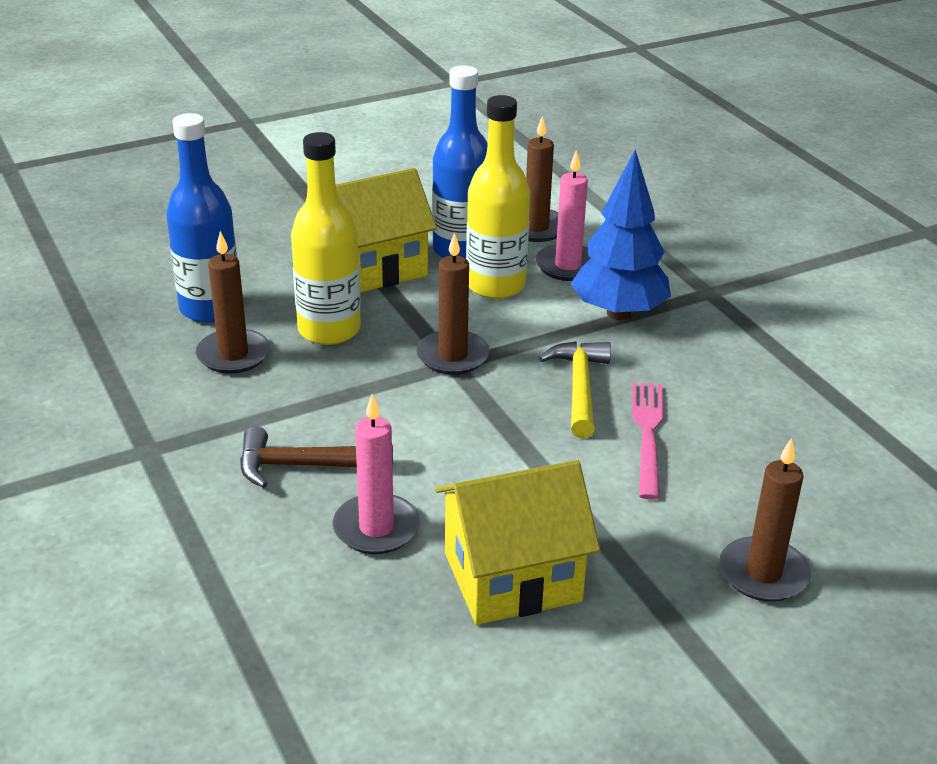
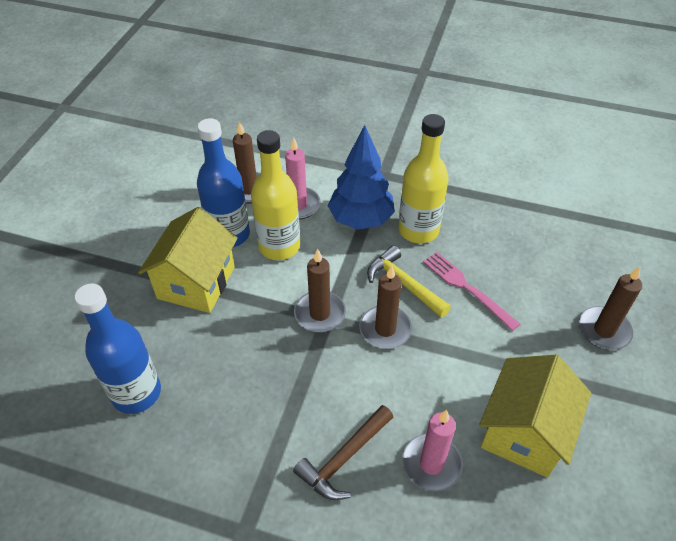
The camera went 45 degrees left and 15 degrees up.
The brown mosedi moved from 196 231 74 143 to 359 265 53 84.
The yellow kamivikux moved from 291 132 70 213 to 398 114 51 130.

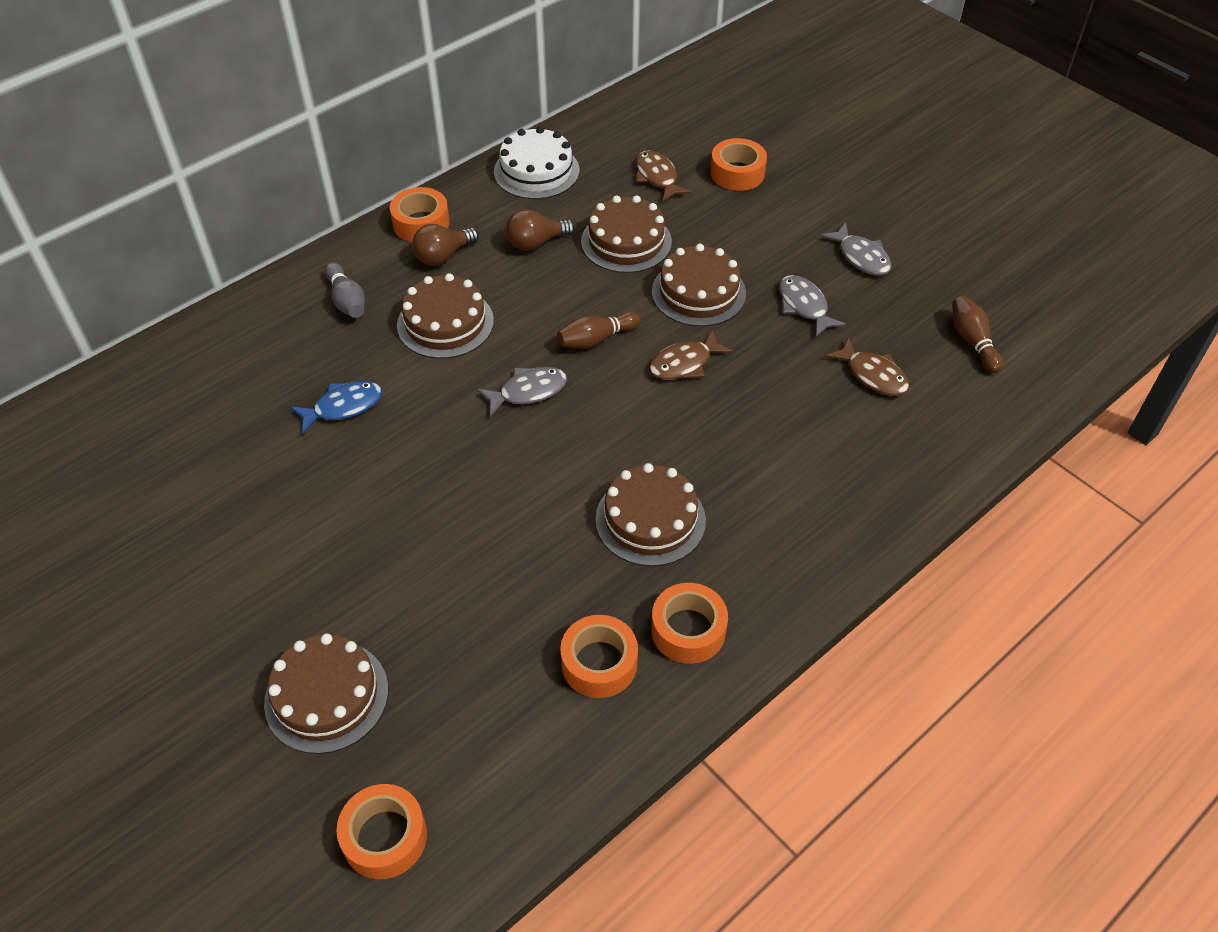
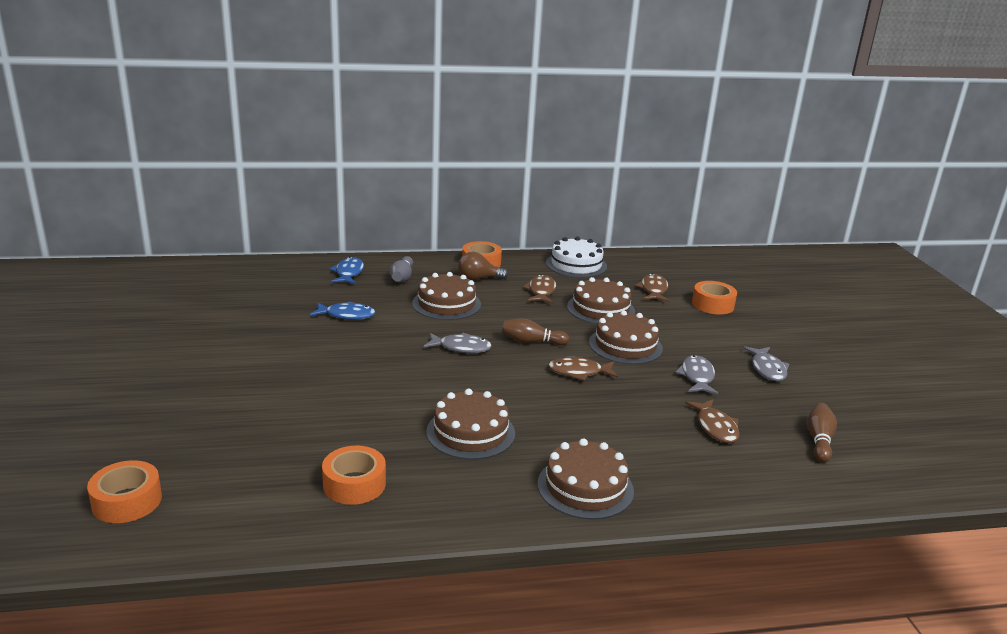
The camera went 30 degrees right and 25 degrees down.
The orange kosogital at 651 583 77 81 disappeared.
The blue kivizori at 329 257 35 27 appeared.
The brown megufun moved from 264 633 124 121 to 538 438 96 82.
The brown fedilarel at 506 209 69 42 was replaced by the brown kivizori at 522 275 34 28.

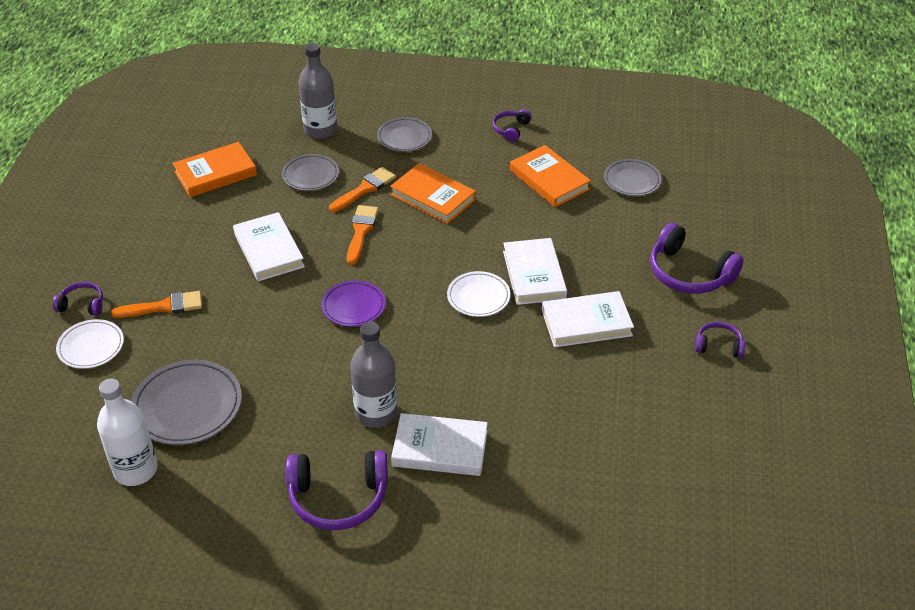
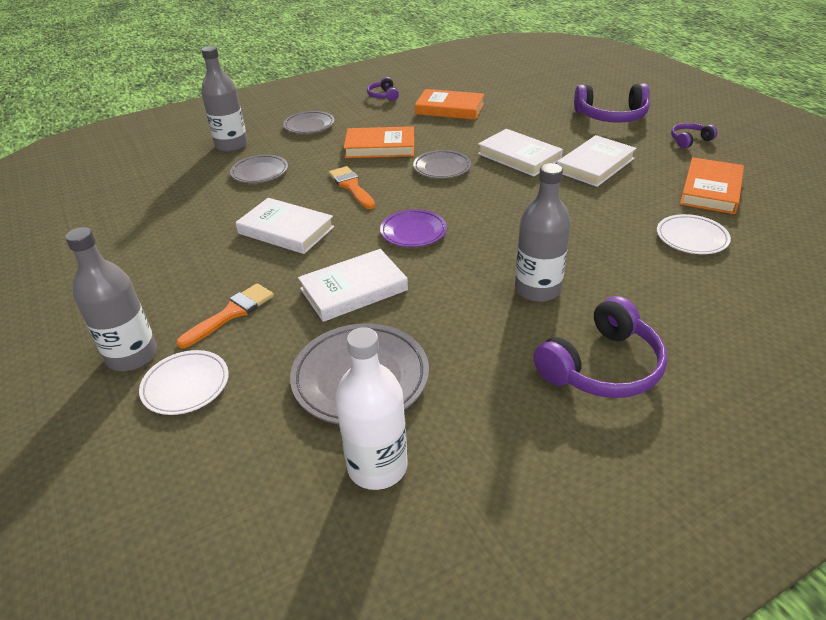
The camera went 35 degrees left and 5 degrees down.
The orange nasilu at 329 167 67 45 disappeared.
The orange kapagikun moved from 172 142 85 55 to 680 157 64 57.
The white kapagikun moved from 391 413 97 63 to 298 249 110 73.
The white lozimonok moved from 447 271 63 46 to 657 214 74 40.
The grey lozimonok moved from 604 159 58 37 to 413 150 58 29.
The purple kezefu at 53 282 50 33 was replaced by the grey kamivikux at 65 227 92 144.

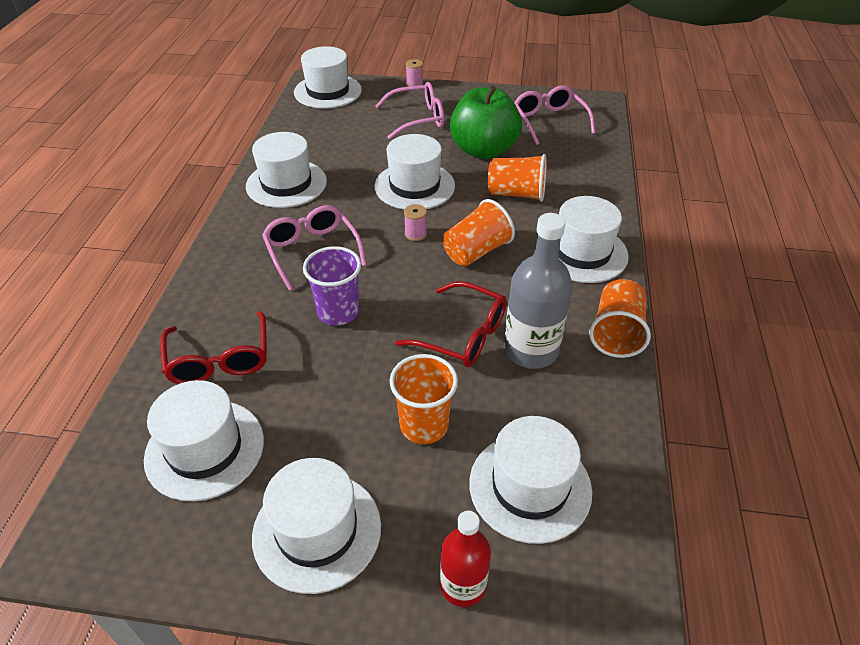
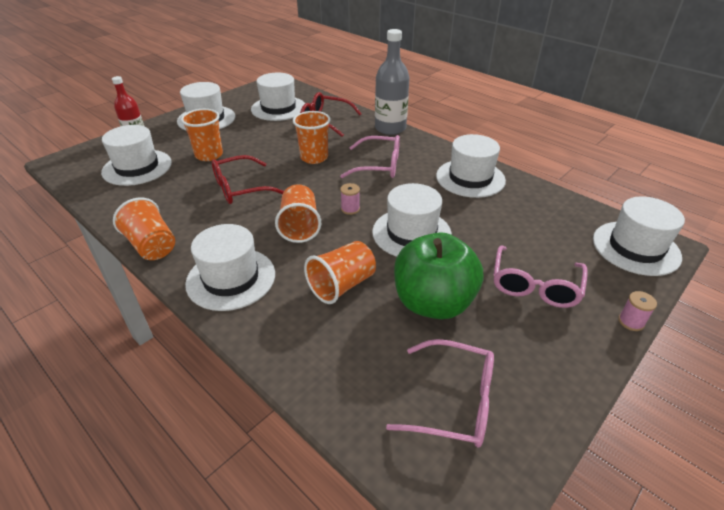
The camera went 125 degrees right and 5 degrees down.
The grey kamivikux moved from 504 213 68 156 to 375 29 34 106.
The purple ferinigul at 303 246 58 79 became the orange ferinigul at 293 111 38 53.

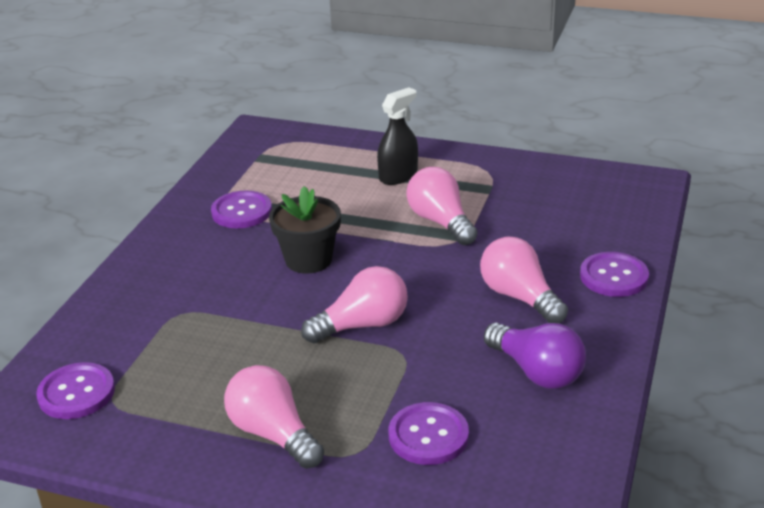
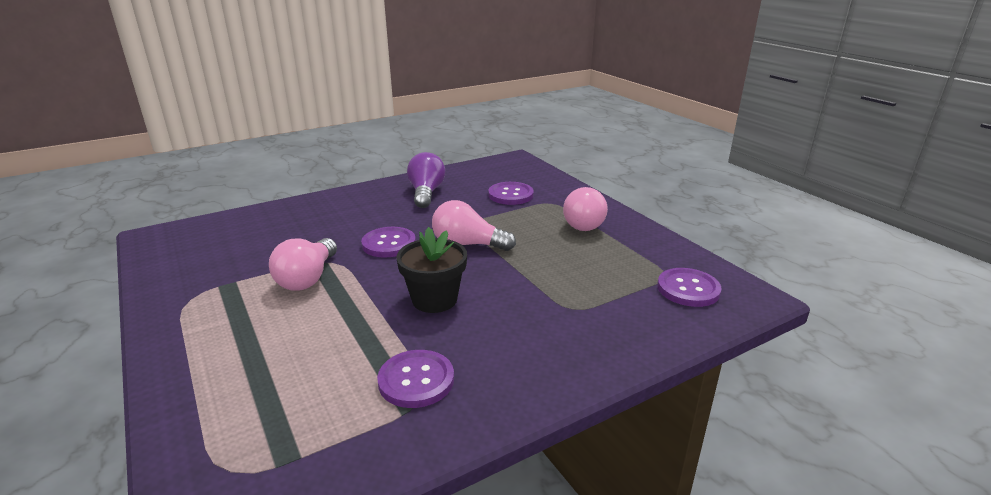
The camera went 140 degrees left and 5 degrees down.
The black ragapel at 377 87 41 98 disappeared.
The pink fedilarel at 480 237 88 86 disappeared.
The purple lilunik moved from 580 252 69 45 to 361 227 55 31.

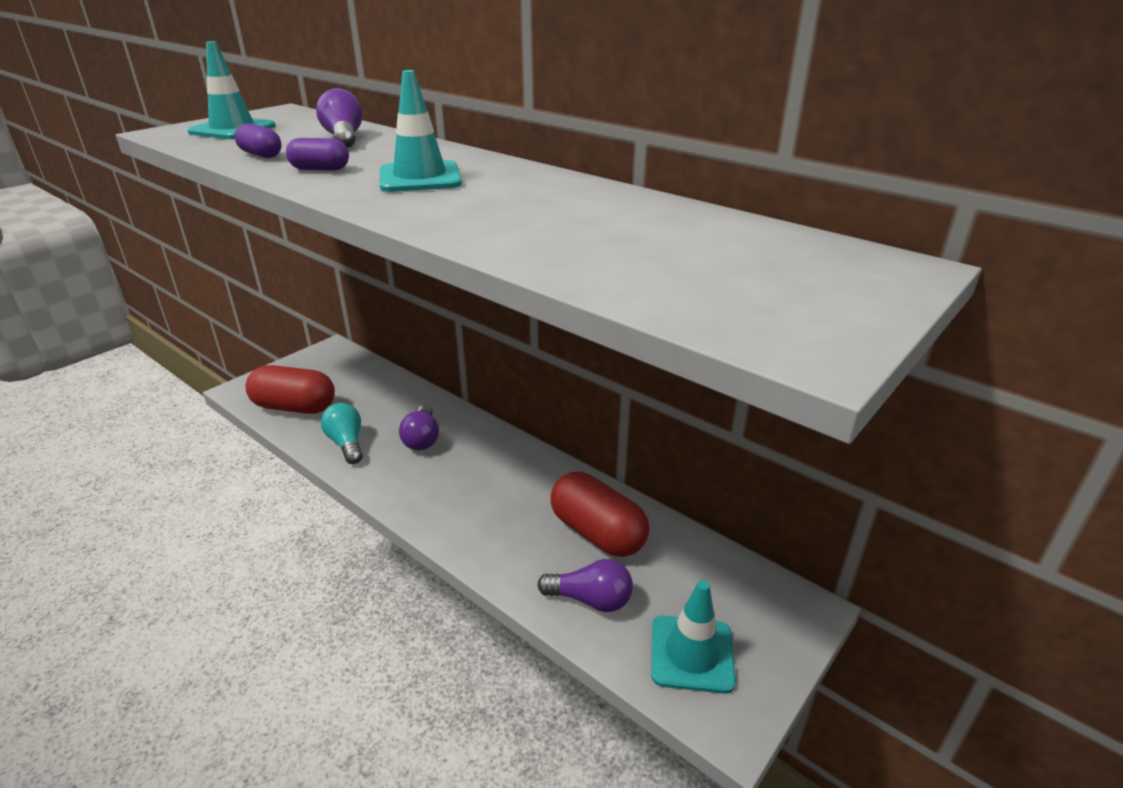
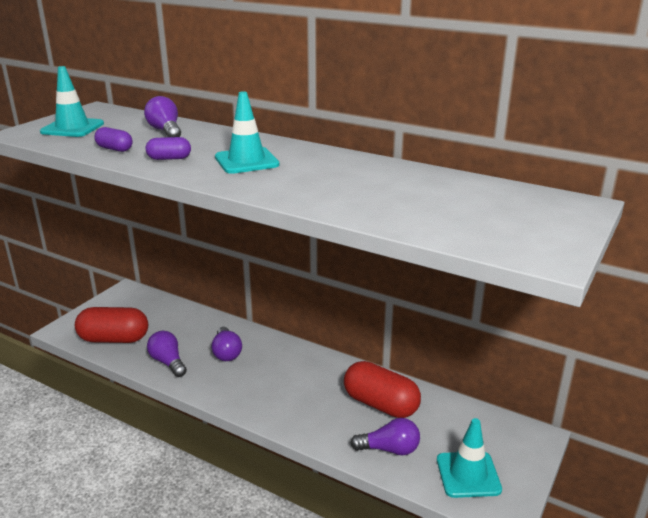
The camera went 10 degrees left and 5 degrees down.
The turquoise fedilarel at 321 403 42 61 became the purple fedilarel at 147 331 40 46.

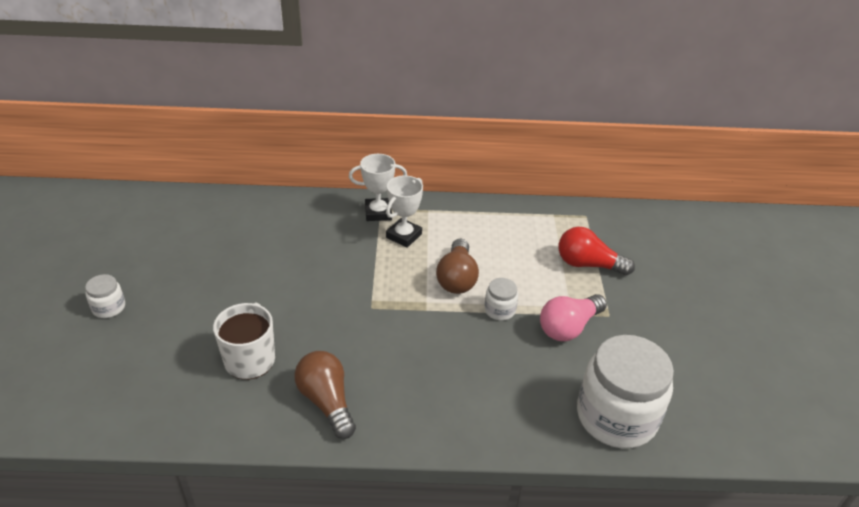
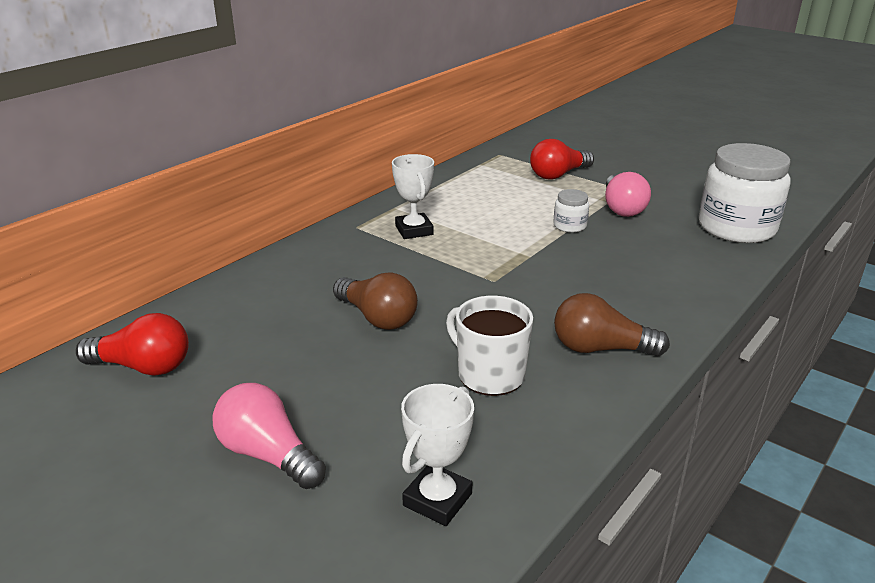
The camera went 50 degrees left and 10 degrees down.
The red fedilarel at 76 313 113 63 appeared.
The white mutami moved from 349 154 58 67 to 401 384 73 142.
The brown fedilarel moved from 436 239 43 55 to 333 272 85 58.
The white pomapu at 85 274 40 44 was replaced by the pink fedilarel at 212 383 114 106.

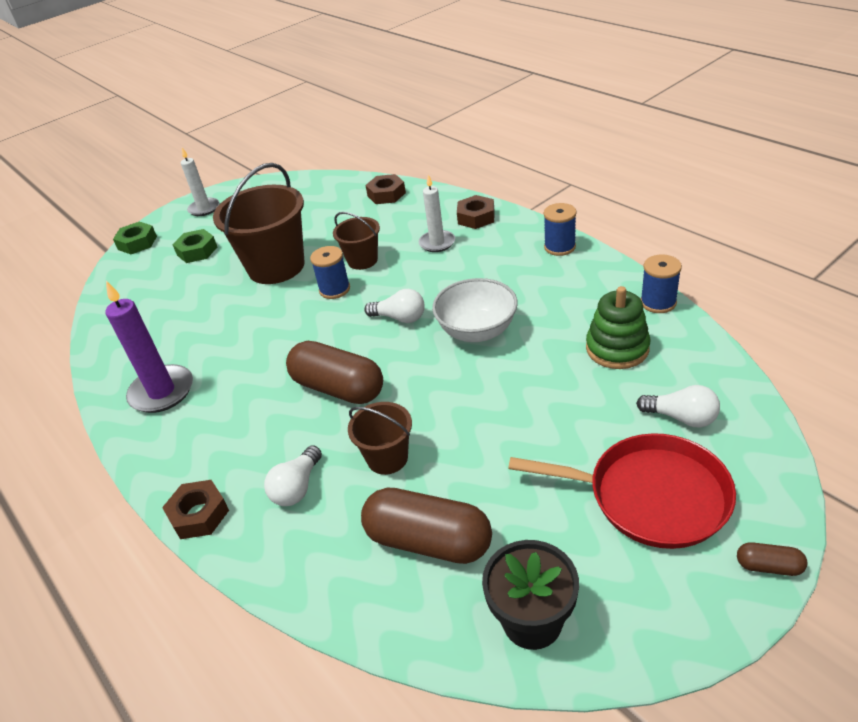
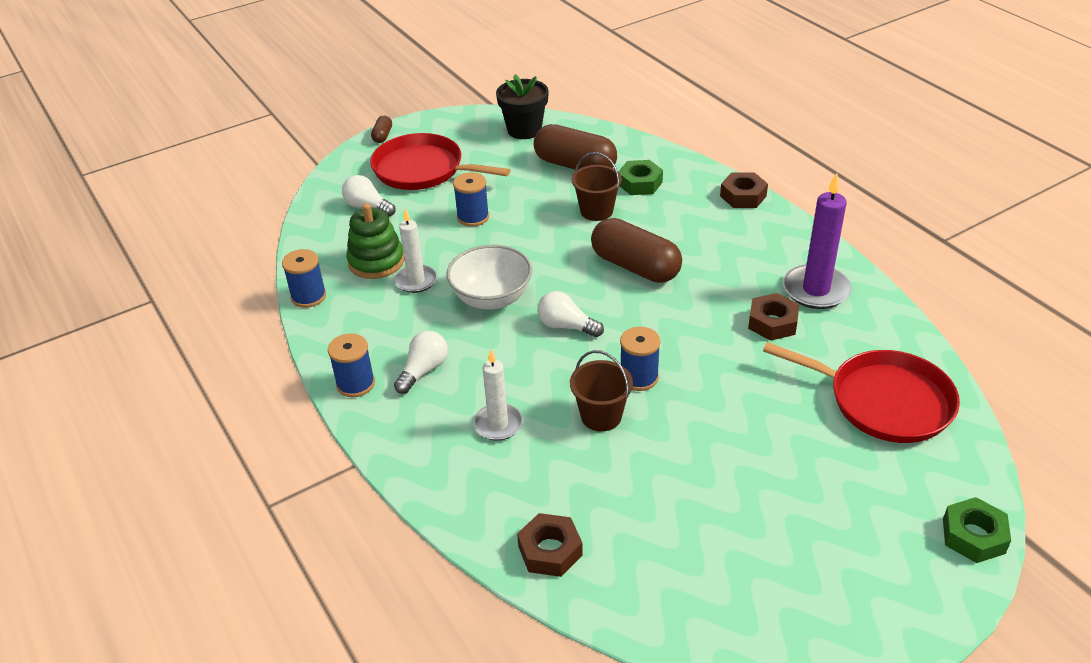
The camera went 175 degrees left and 0 degrees up.
The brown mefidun at 213 163 91 121 disappeared.
The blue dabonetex at 453 172 36 55 appeared.
The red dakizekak at 763 342 197 101 appeared.
The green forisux moved from 172 229 45 34 to 618 160 45 35.
The white mosedi moved from 181 148 38 68 to 395 208 42 85.
The white fedilarel moved from 264 445 58 61 to 394 331 54 63.
The brown forisux moved from 457 195 38 34 to 748 293 51 48.
The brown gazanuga at 737 542 70 34 turned 75 degrees clockwise.

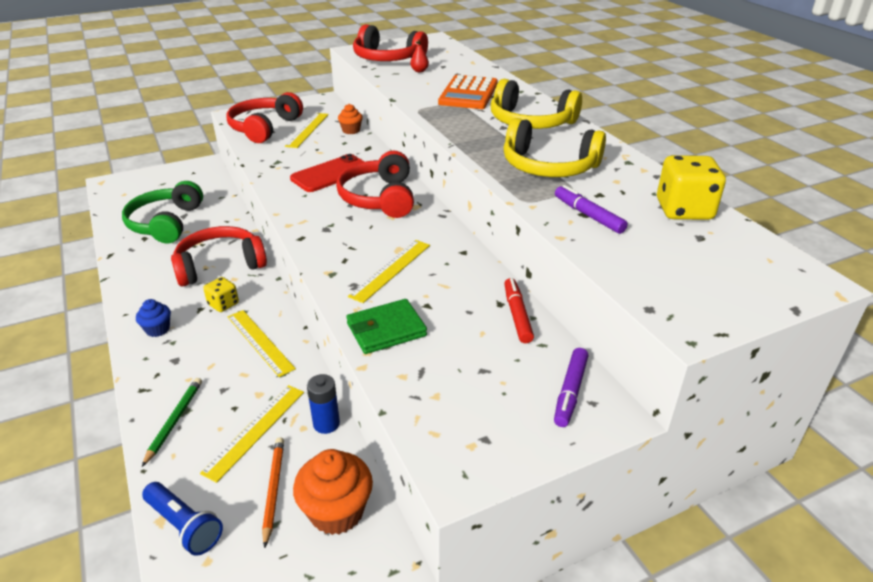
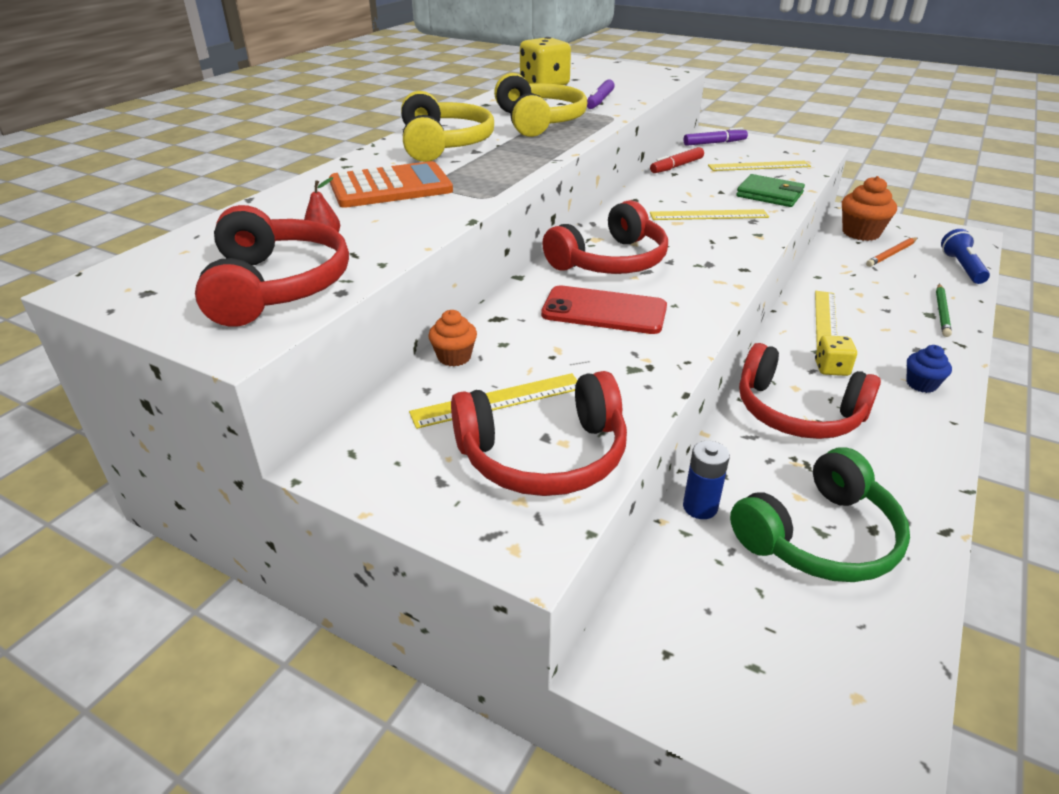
The camera went 125 degrees left and 0 degrees up.
The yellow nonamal moved from 200 385 104 98 to 708 161 103 10.
The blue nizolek moved from 307 374 33 60 to 683 441 47 78.
The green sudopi at 142 378 60 89 turned 45 degrees counterclockwise.

